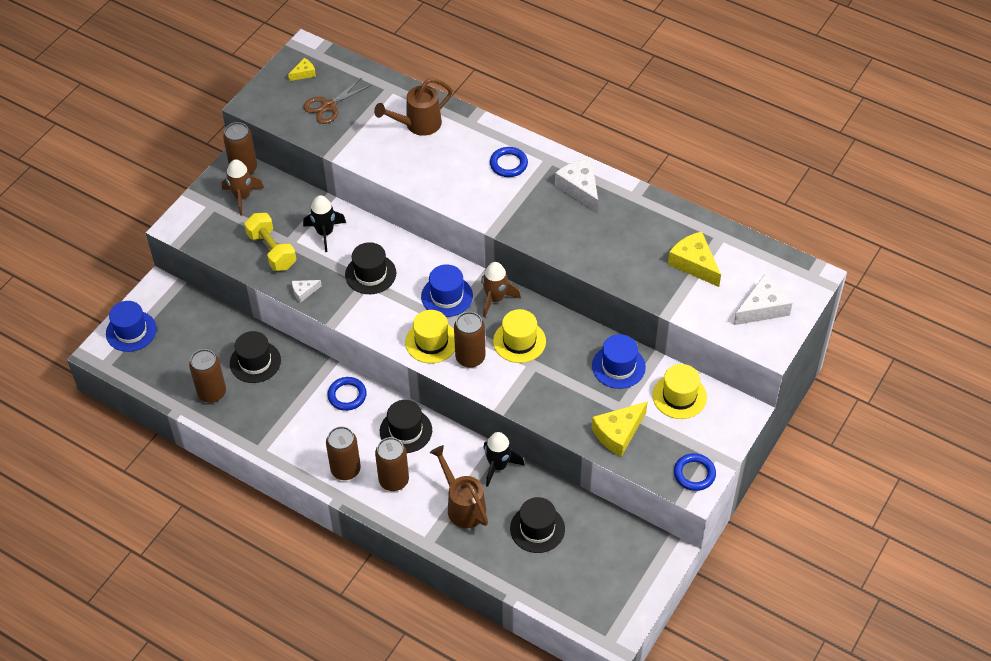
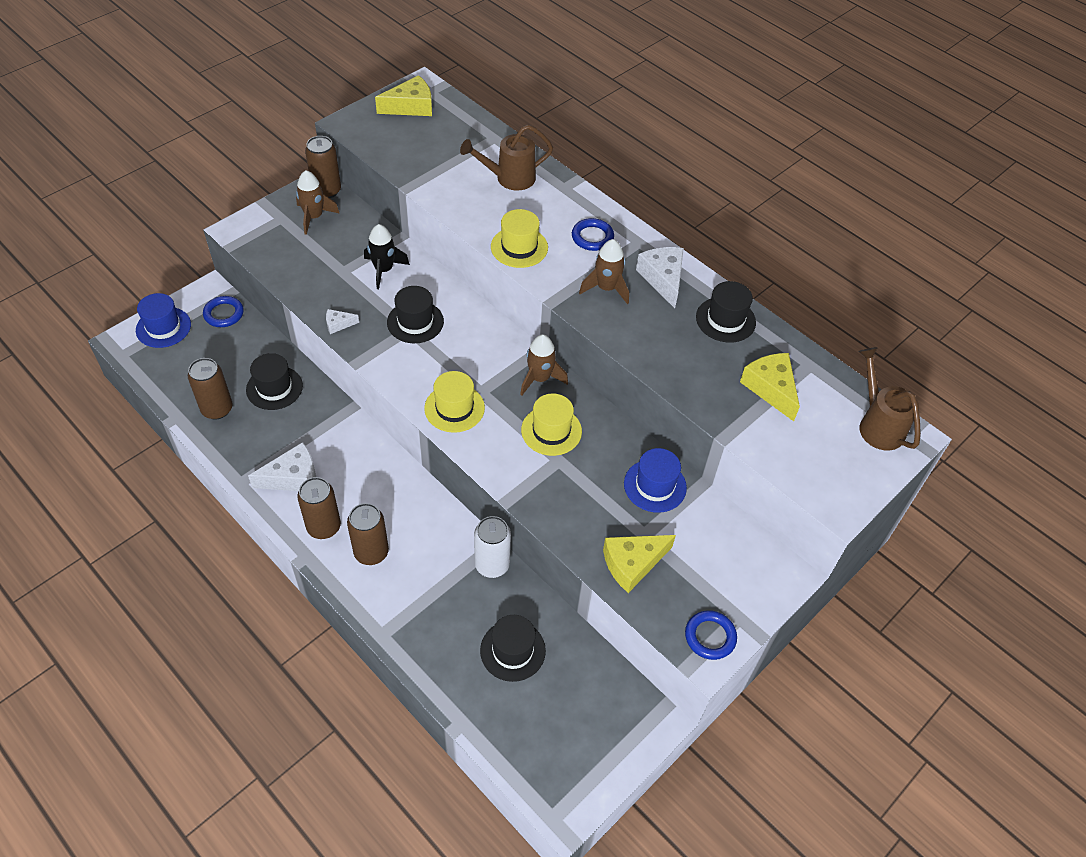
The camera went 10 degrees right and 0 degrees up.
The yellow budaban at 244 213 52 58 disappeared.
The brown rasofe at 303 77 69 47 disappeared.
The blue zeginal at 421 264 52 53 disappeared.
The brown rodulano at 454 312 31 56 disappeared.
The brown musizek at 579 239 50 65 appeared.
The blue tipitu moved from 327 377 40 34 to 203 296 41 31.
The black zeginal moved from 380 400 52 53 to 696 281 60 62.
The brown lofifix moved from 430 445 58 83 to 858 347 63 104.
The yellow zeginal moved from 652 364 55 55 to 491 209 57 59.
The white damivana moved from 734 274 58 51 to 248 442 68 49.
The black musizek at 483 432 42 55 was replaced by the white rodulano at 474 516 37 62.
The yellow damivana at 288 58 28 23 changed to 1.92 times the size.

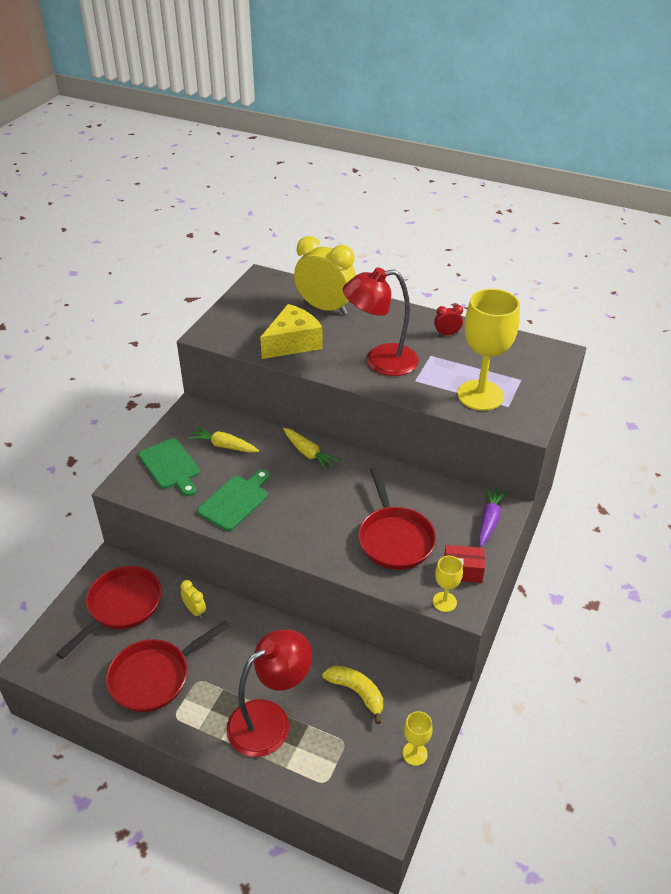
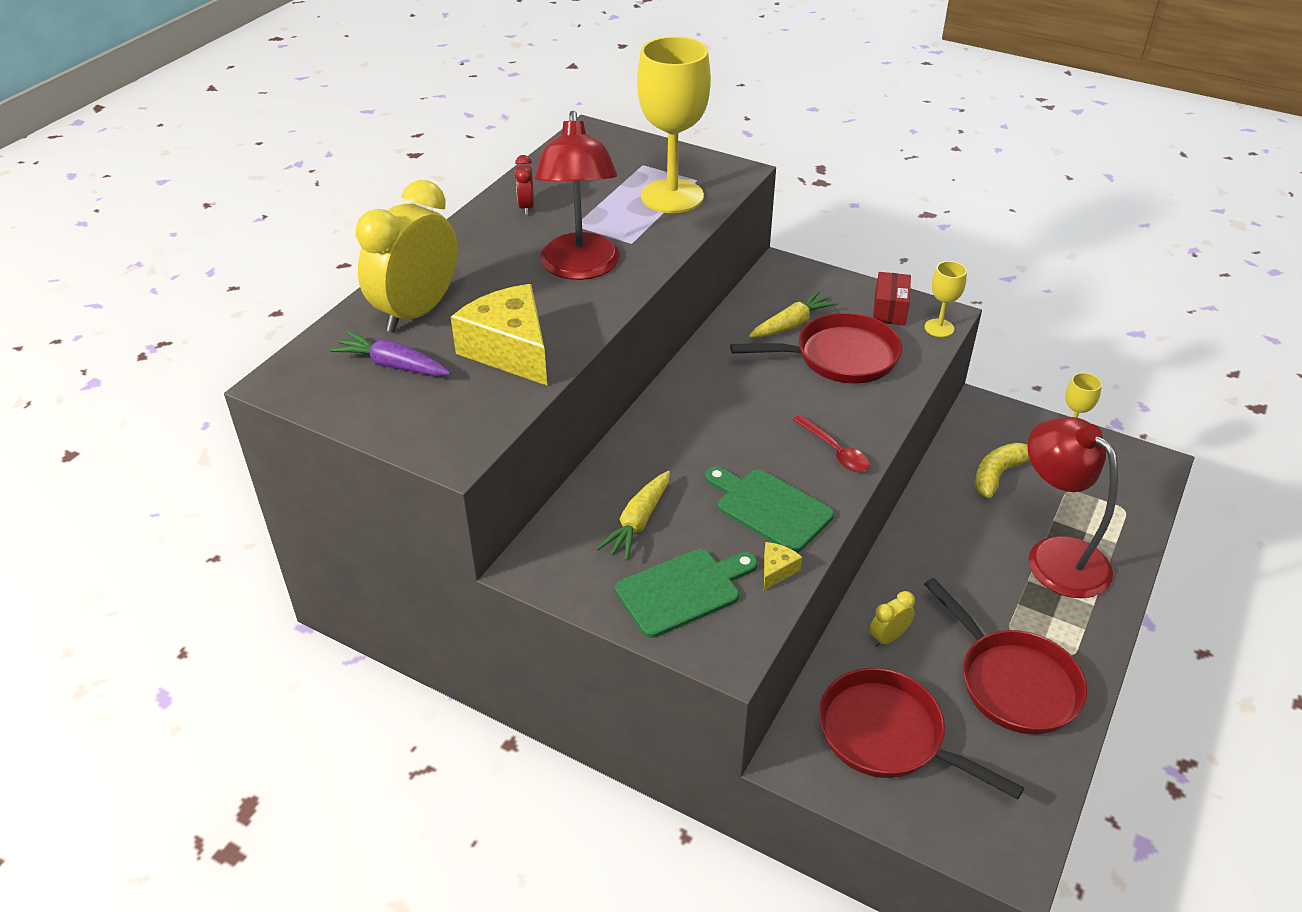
The camera went 85 degrees left and 0 degrees up.
The yellow damivana at 764 542 38 48 appeared.
The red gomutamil at 793 415 77 57 appeared.
The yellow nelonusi moved from 283 428 57 43 to 749 291 89 47.
The purple nelonusi moved from 479 486 28 61 to 330 331 120 45.

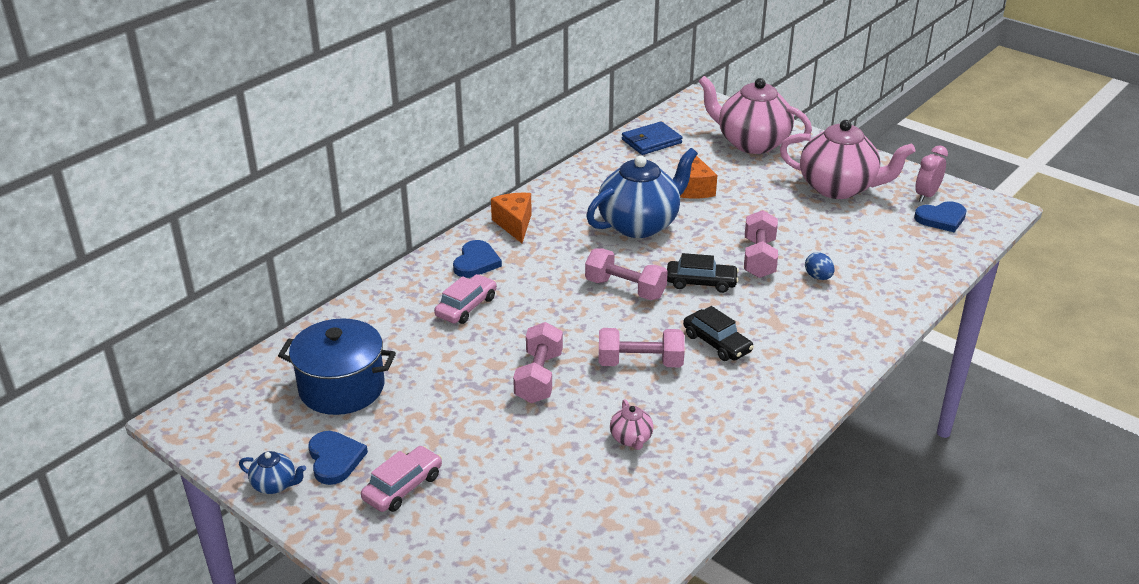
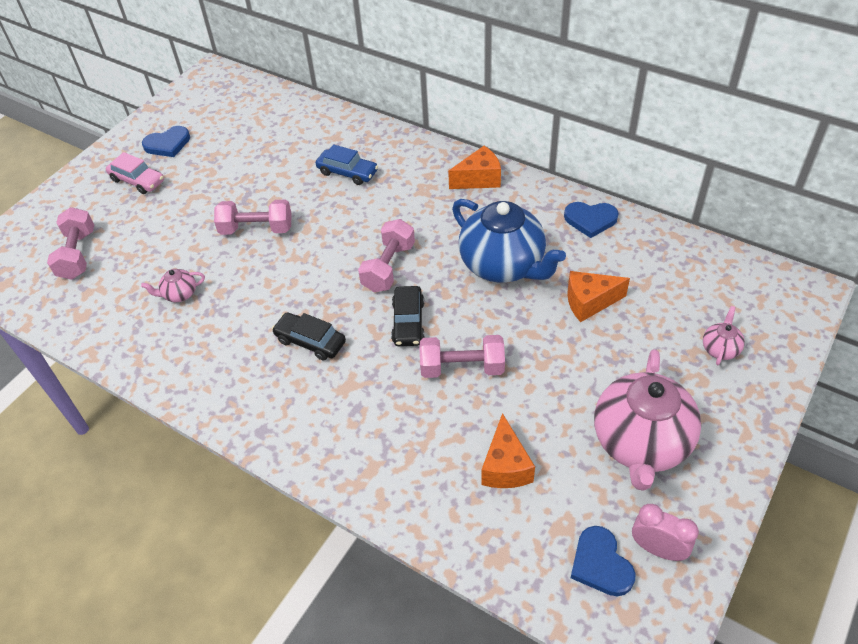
The camera went 85 degrees right and 15 degrees up.
The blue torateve at 239 451 67 43 disappeared.
The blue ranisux at 278 318 118 97 disappeared.
The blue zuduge at 622 121 60 34 disappeared.
The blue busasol at 805 252 30 28 disappeared.
The orange damivana at 481 413 54 75 appeared.
The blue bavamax moved from 453 240 49 38 to 564 202 55 36.
The pink budaban moved from 599 328 86 39 to 47 207 47 73.
The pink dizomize at 434 274 63 50 became the blue dizomize at 316 144 62 41.
The black dizomize at 683 306 71 55 turned 75 degrees clockwise.
The pink torateve at 698 76 114 78 changed to 0.42 times the size.

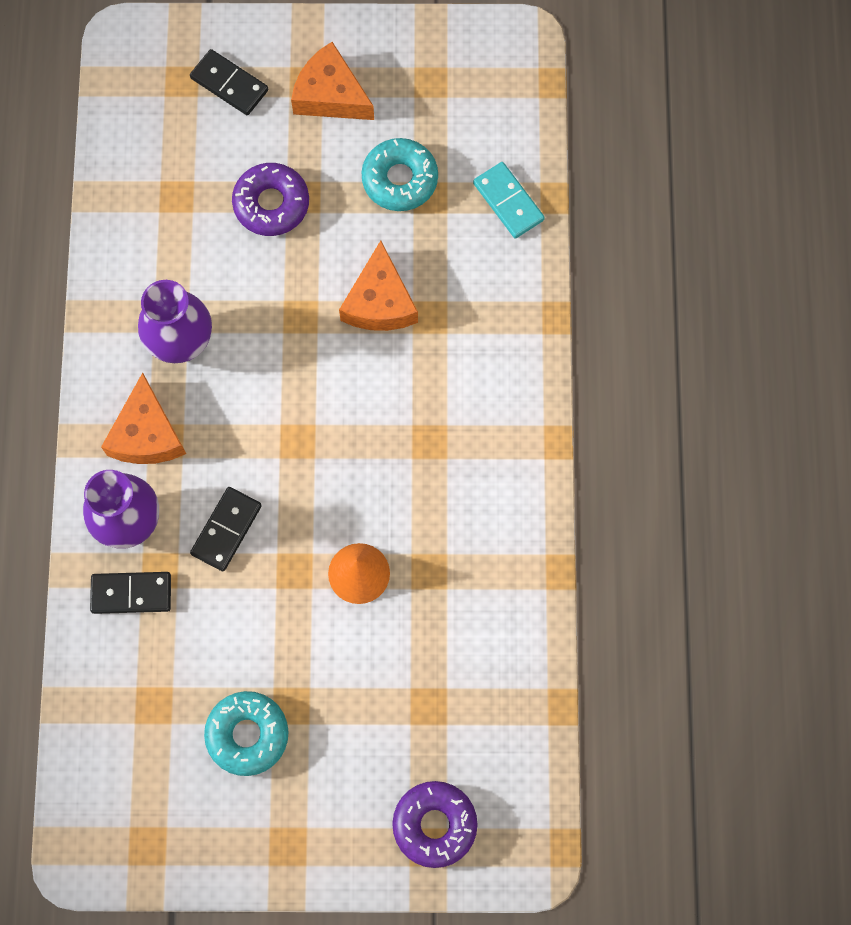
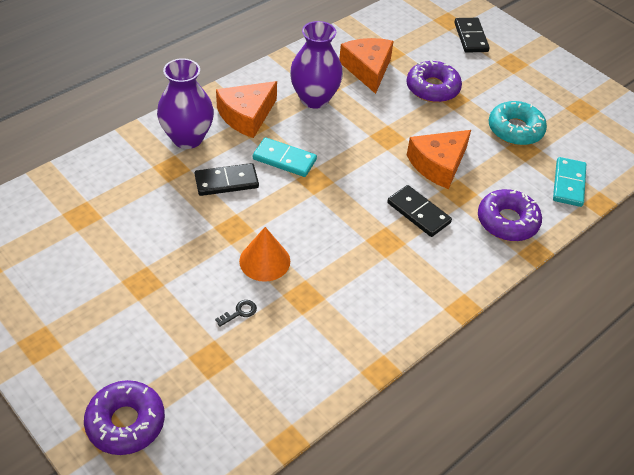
The camera went 45 degrees right and 25 degrees down.
The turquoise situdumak at 204 691 85 85 disappeared.
The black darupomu at 215 300 42 27 appeared.
The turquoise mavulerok at 253 137 64 40 appeared.
The purple situdumak at 478 189 64 52 appeared.
The black mavulerok moved from 90 572 81 42 to 387 185 65 52.
The orange damivana moved from 291 42 83 78 to 339 38 55 56.

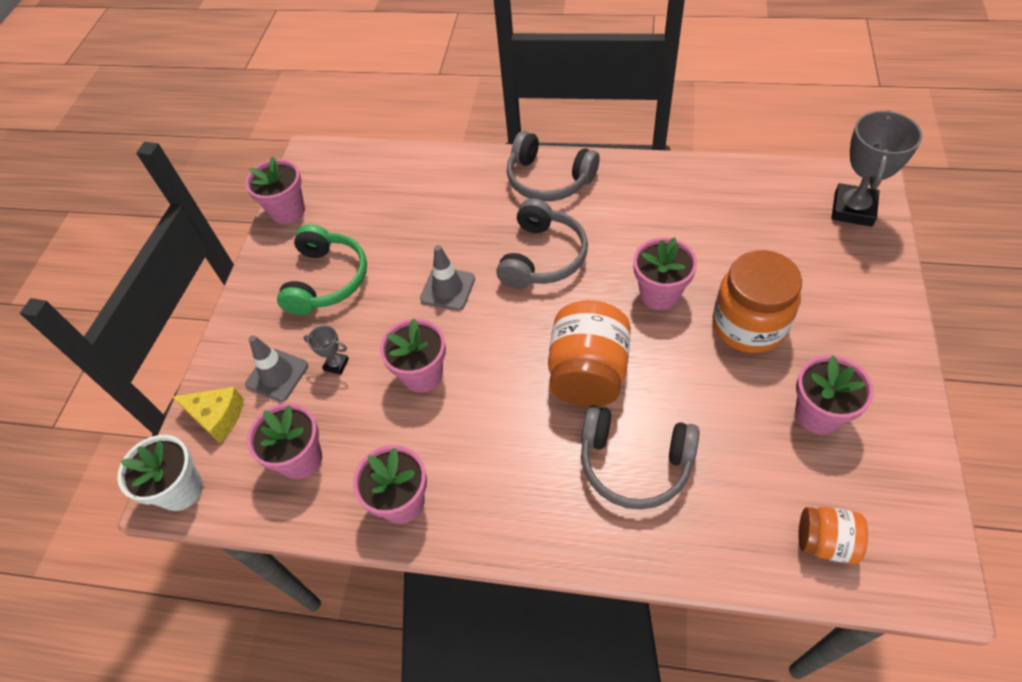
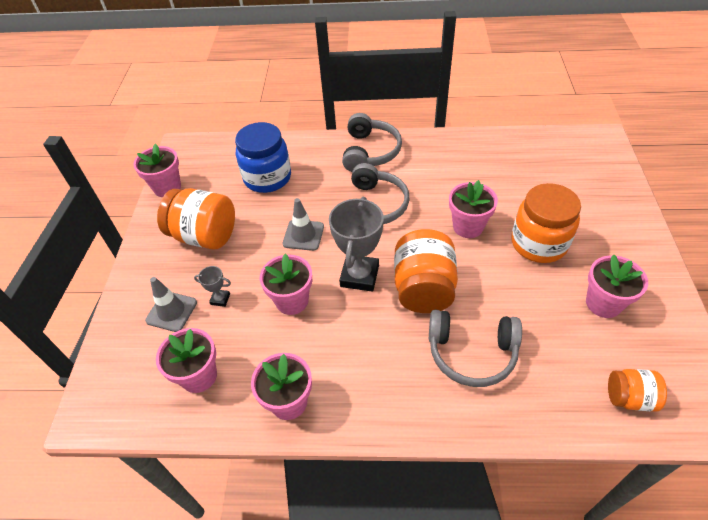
The camera went 10 degrees left and 5 degrees down.
The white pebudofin at 117 435 86 76 disappeared.
The yellow damivana at 172 387 72 56 disappeared.
The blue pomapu at 235 122 56 71 appeared.
The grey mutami moved from 831 110 92 117 to 329 197 55 95.
The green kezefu at 277 224 90 91 was replaced by the orange pomapu at 157 188 78 61.
The grey kezefu at 507 131 93 70 turned 105 degrees counterclockwise.

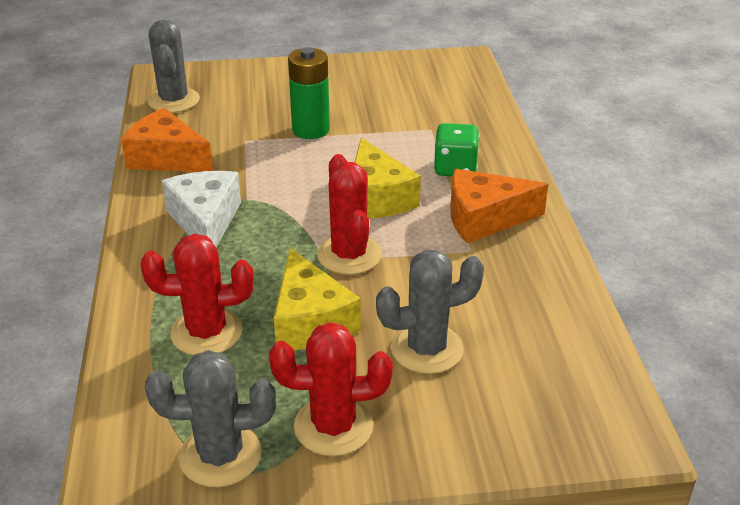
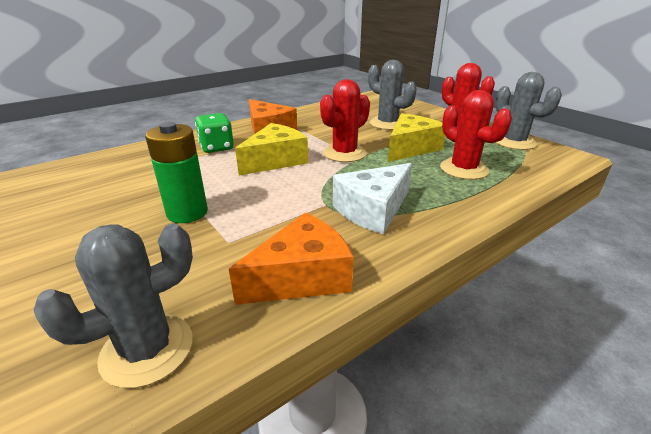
The camera went 120 degrees left and 5 degrees down.
The orange damivana at 121 108 92 64 turned 120 degrees counterclockwise.

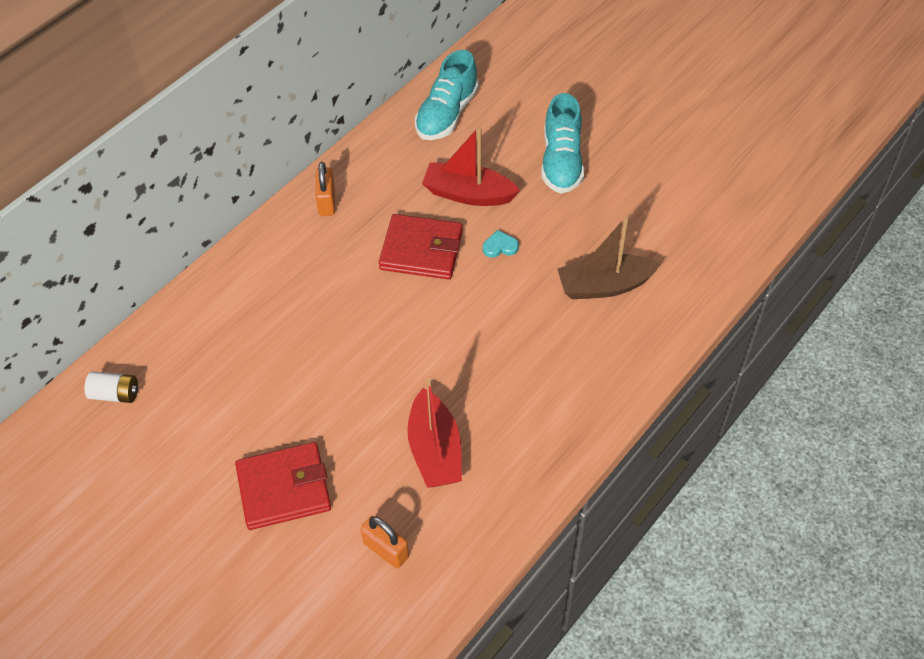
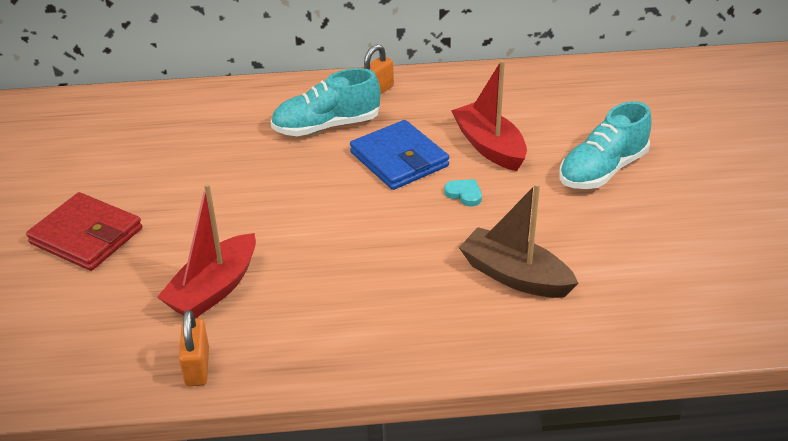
The camera went 45 degrees right and 15 degrees down.
The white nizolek at 85 372 53 31 disappeared.
The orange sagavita moved from 361 516 48 53 to 179 310 30 77.
The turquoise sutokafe moved from 415 50 64 90 to 271 68 109 68.
The red zuduge at 379 214 84 65 became the blue zuduge at 350 120 99 70.

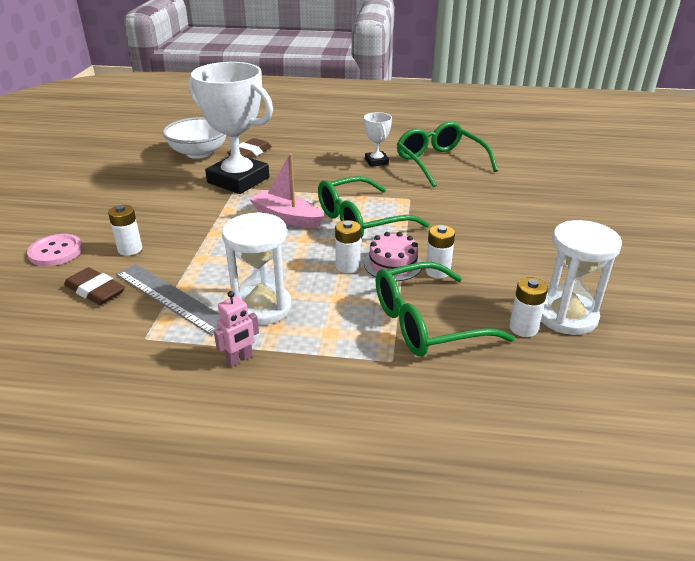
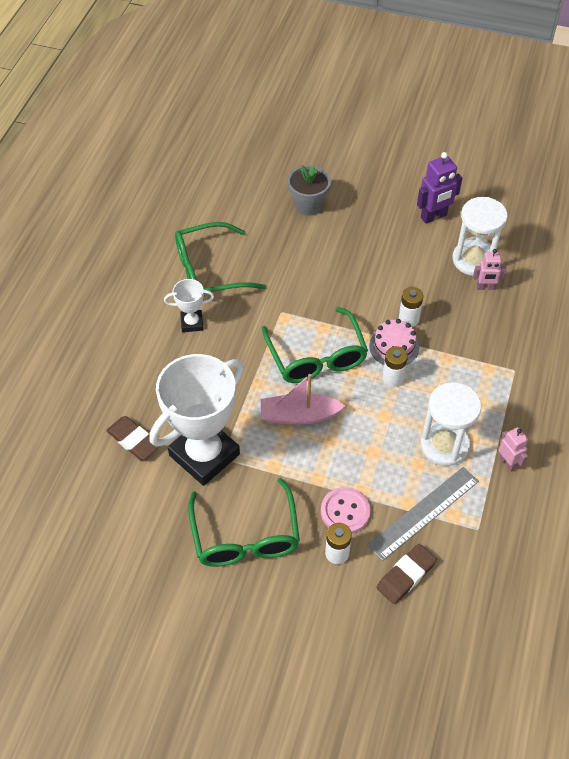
The camera went 80 degrees left and 20 degrees up.
The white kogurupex at 163 117 63 42 disappeared.
The grey pebudofin at 288 165 43 51 appeared.
The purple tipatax at 417 152 45 72 appeared.
The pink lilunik moved from 27 234 56 32 to 321 487 50 47.
The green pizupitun moved from 376 262 139 94 to 188 478 112 89.
The white nizolek at 509 277 39 60 was replaced by the pink tipatax at 473 249 34 41.
The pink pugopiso at 249 153 75 75 turned 45 degrees clockwise.

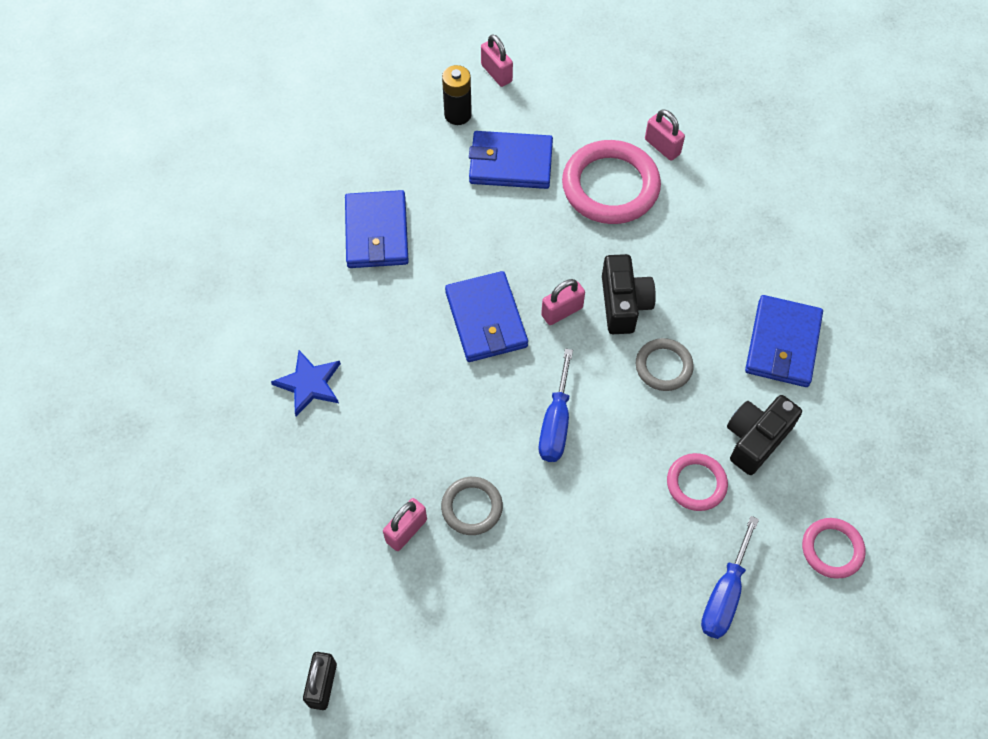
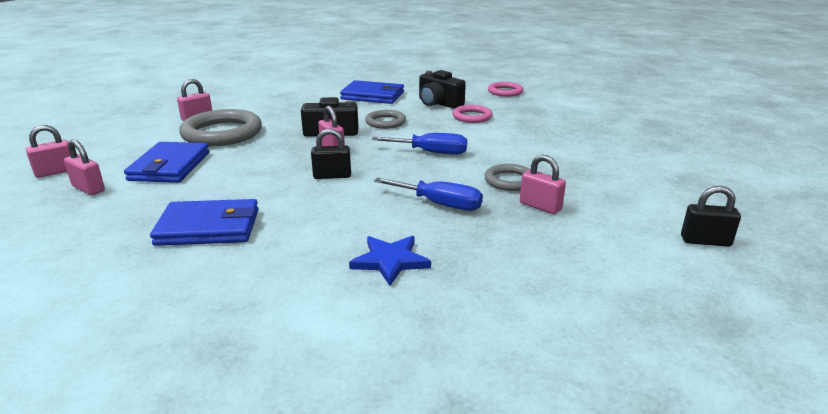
The camera went 90 degrees left and 35 degrees down.
The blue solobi moved from 701 516 58 123 to 374 178 109 33.
The black nizolek at 442 65 30 60 was replaced by the pink sagavita at 64 140 41 55.
The blue zuduge at 445 271 83 91 was replaced by the black sagavita at 311 129 40 50.
The pink tipitu at 562 140 99 84 became the grey tipitu at 179 109 83 37.

